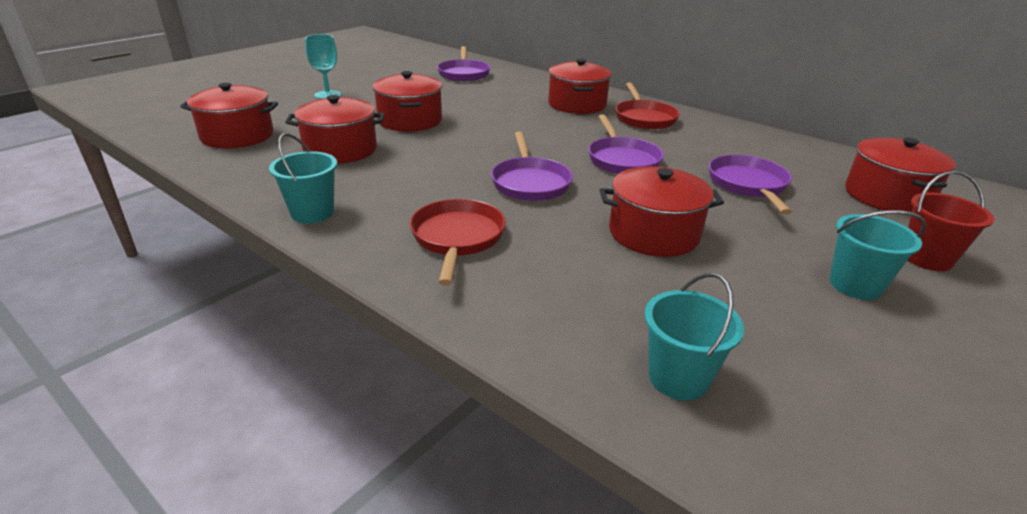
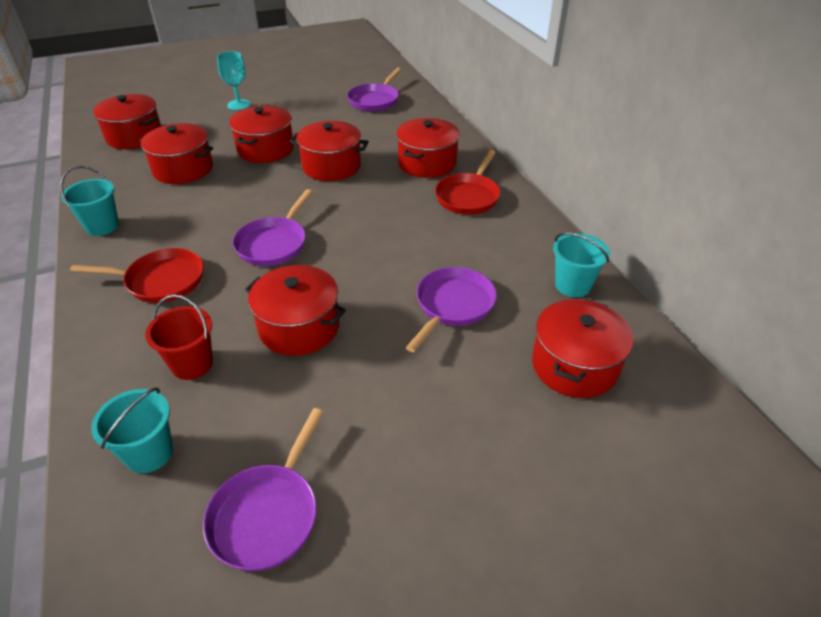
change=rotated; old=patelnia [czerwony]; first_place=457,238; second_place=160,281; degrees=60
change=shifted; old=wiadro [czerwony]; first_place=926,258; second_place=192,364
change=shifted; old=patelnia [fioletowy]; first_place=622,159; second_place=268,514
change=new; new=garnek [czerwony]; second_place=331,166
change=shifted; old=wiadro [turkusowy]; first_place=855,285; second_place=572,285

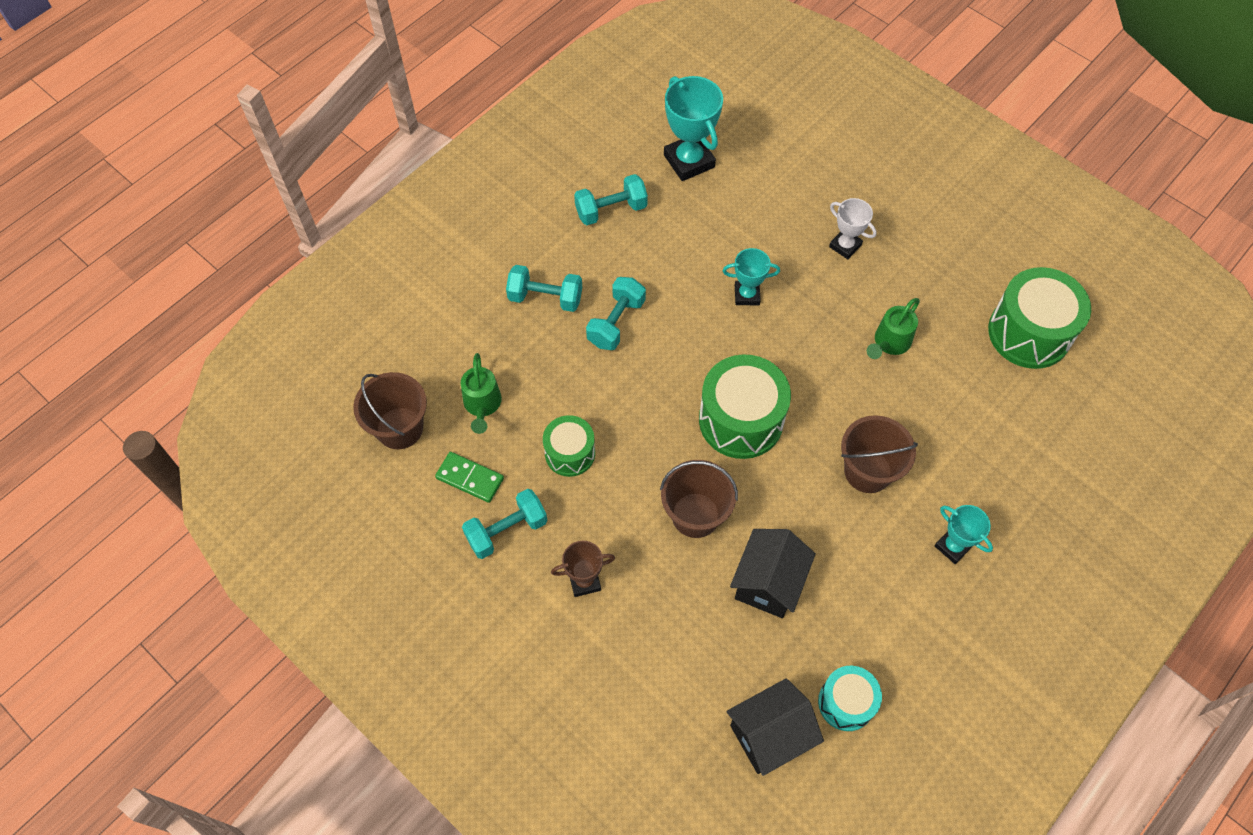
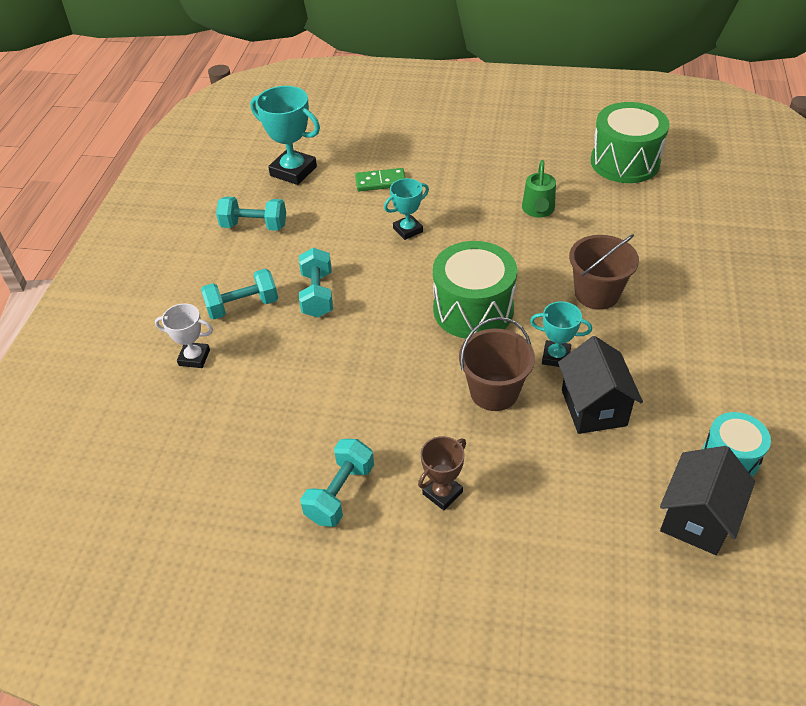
change=shifted; old=puchar [biały]; first_place=845,246; second_place=194,357
change=rotated; old=hantel [turkusowy]; first_place=611,210; second_place=254,226; degrees=60
change=shifted; old=kostka domina [zielony]; first_place=470,478; second_place=380,182
change=shifted; old=puchar [turkusowy]; first_place=952,546; second_place=556,357
change=gone; old=wiadro [brązowy]; first_place=399,428
change=gone; old=konewka [zielony]; first_place=482,405
change=gone; old=bęben [zielony]; first_place=570,453

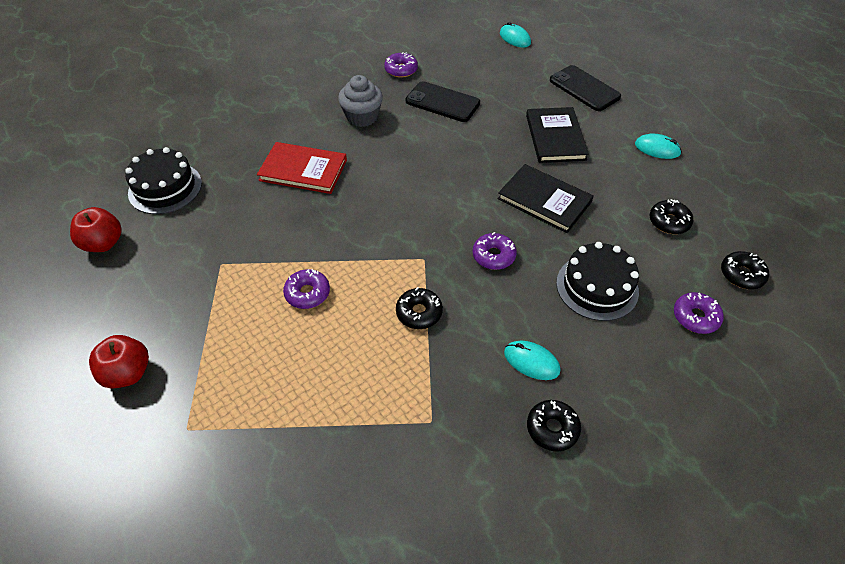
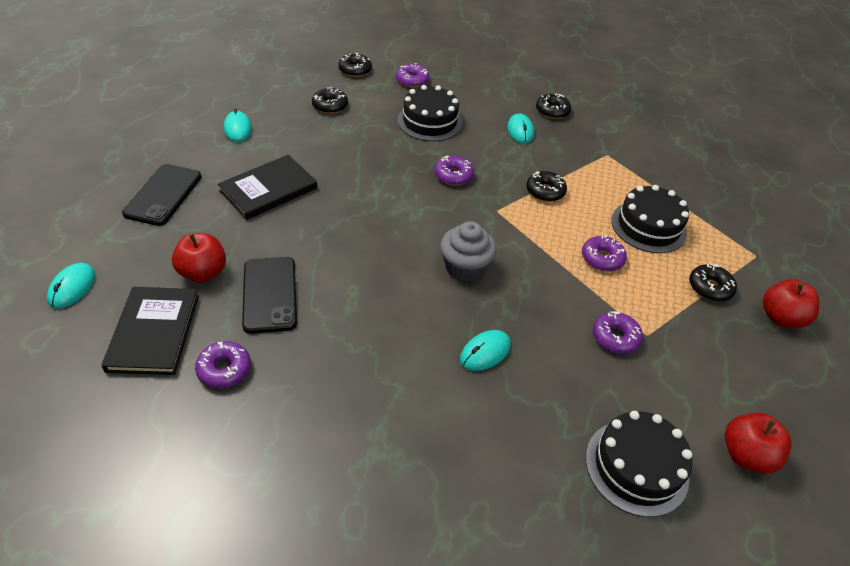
change=shifted; old=książka [czarny]; first_place=544,200; second_place=154,332
change=new; new=jabłko [czerwony]; second_place=203,272
change=shifted; old=muffinka [szary]; first_place=362,117; second_place=465,268
change=swapped; old=książka [czerwony]; new=myszka [turkusowy]; first_place=303,170; second_place=485,352
change=new; new=donut [fioletowy]; second_place=615,337
change=new; new=tort [czarny]; second_place=648,226
change=new; new=donut [czarny]; second_place=710,288

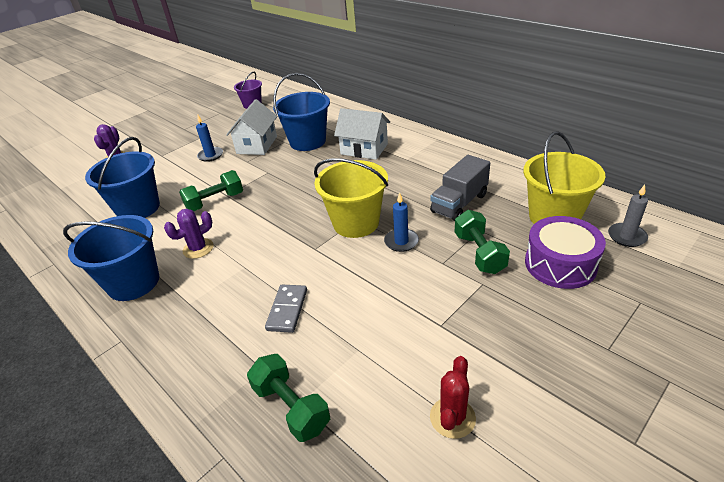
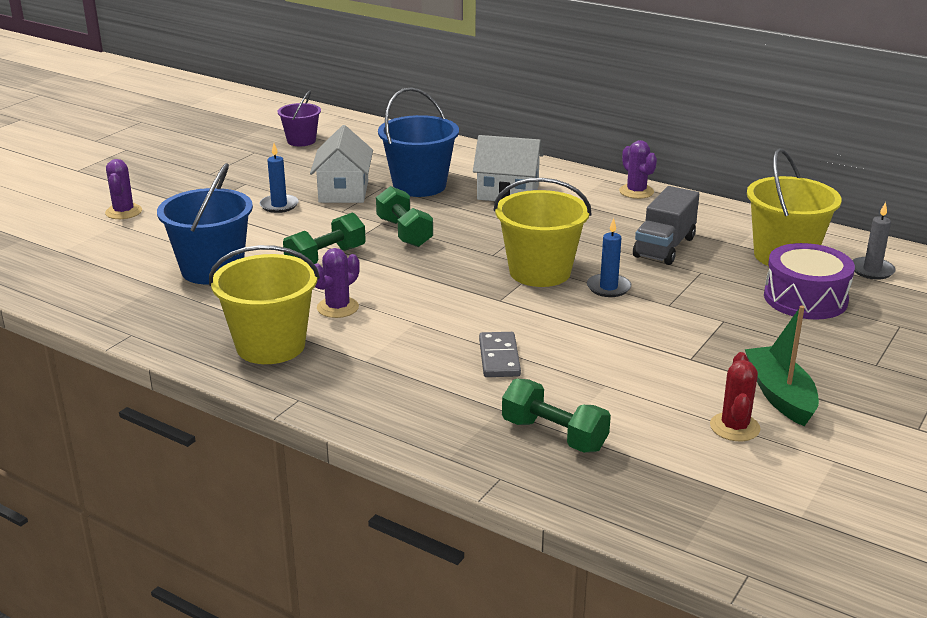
change=repainted; old=wiadro [niebieski]; new=wiadro [żółty]; first_place=133,282; second_place=270,346
change=shifted; old=hantel [zielony]; first_place=479,253; second_place=404,233
change=new; new=kaktus [fioletowy]; second_place=636,192
change=new; new=łódka [zielony]; second_place=780,395

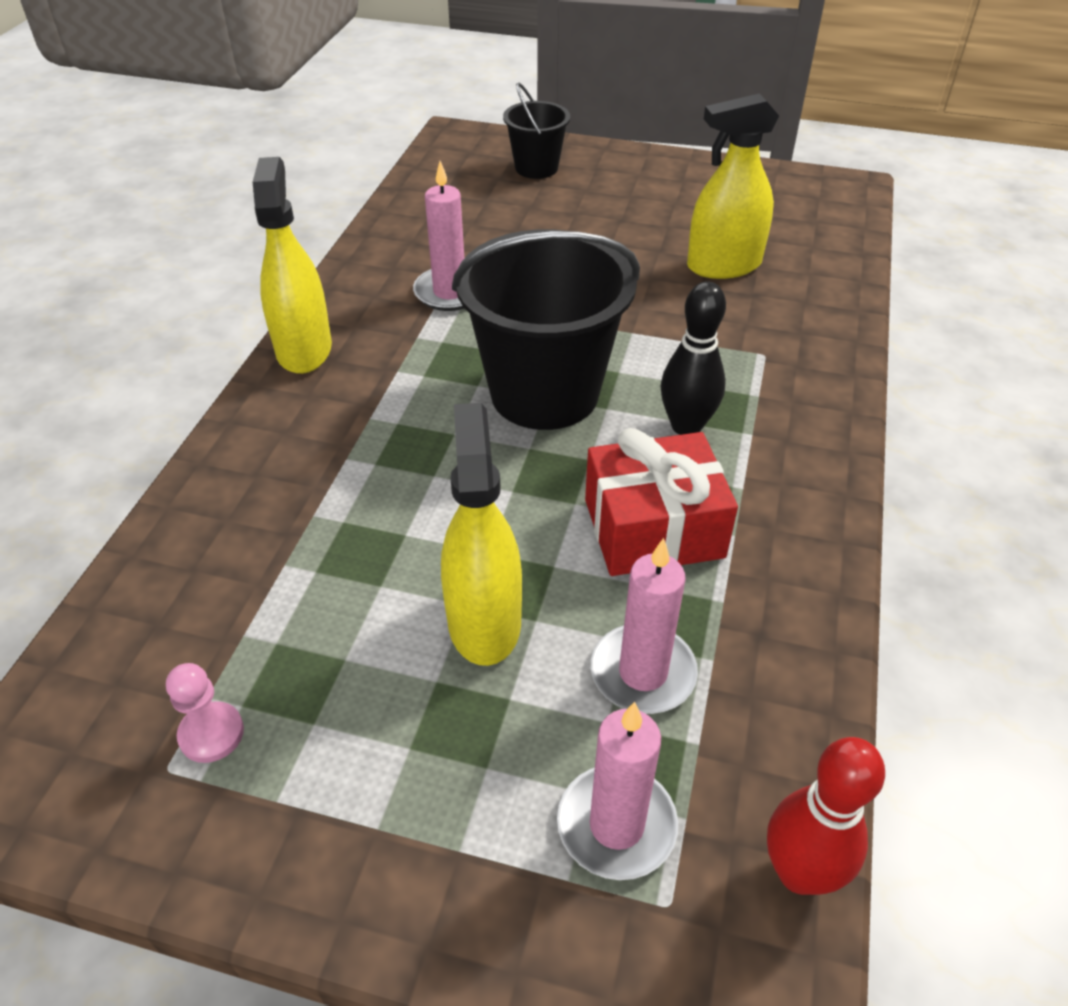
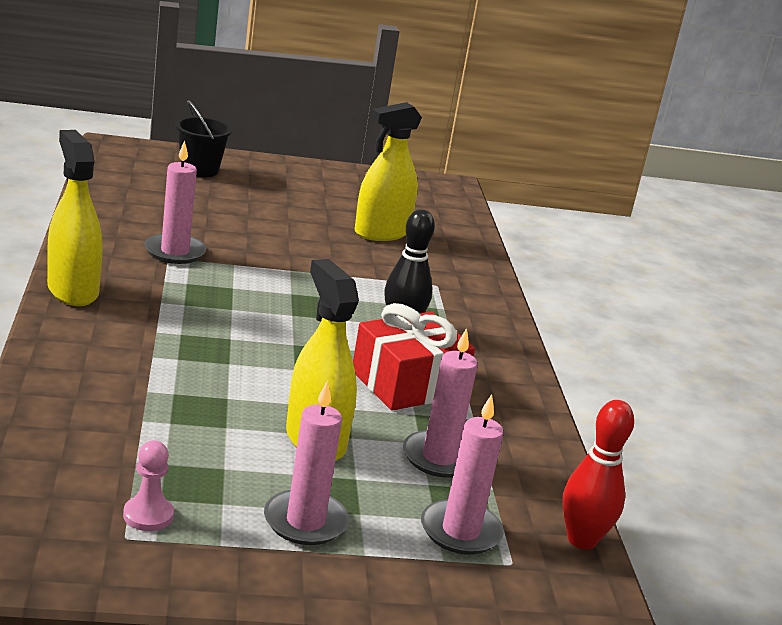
change=new; new=świeca [różowy]; second_place=305,521
change=gone; old=wiadro [czarny]; first_place=544,393

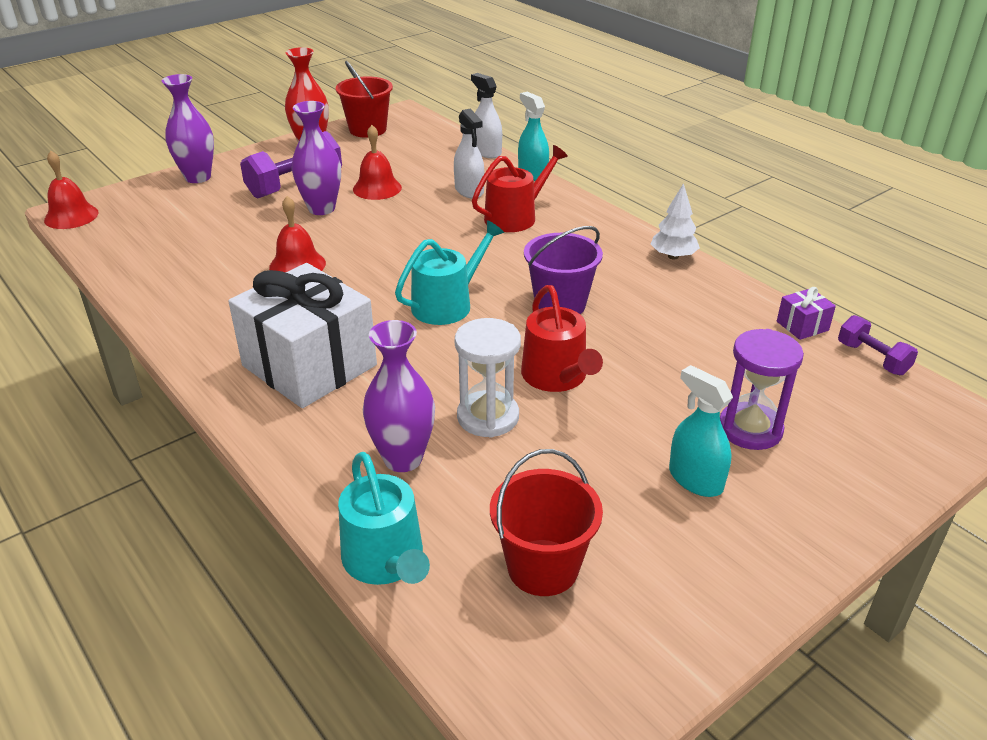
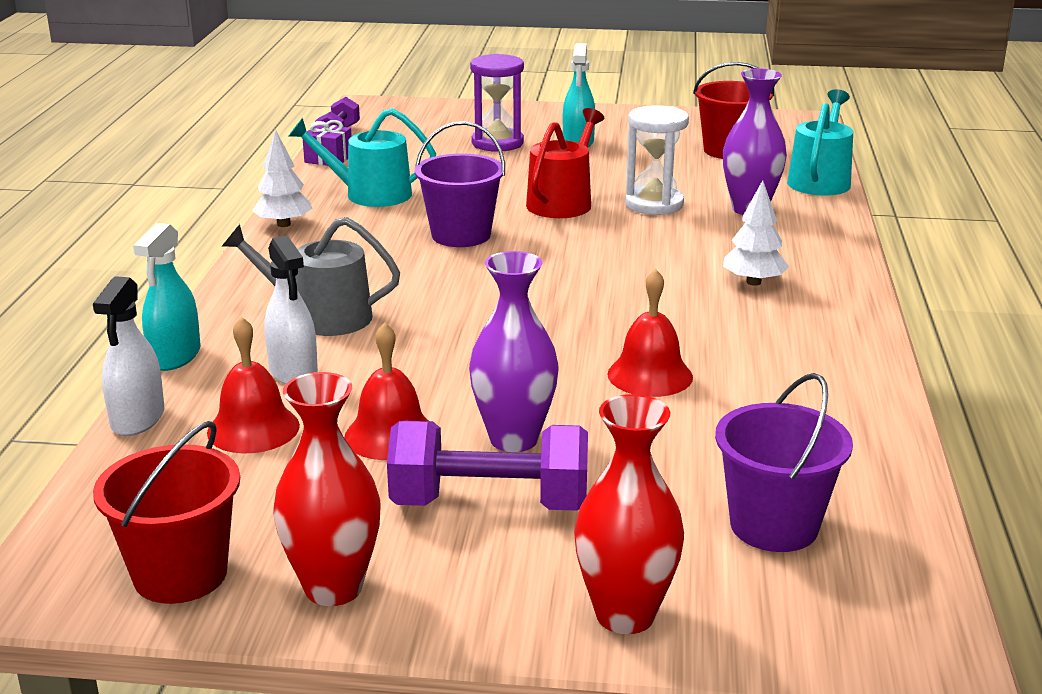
change=shifted; old=dzwonek [czerwony]; first_place=71,216; second_place=253,429
change=repainted; old=konewka [czerwony]; new=konewka [szary]; first_place=515,217; second_place=321,317
change=rotated; old=spryskiwacz [biały]; first_place=469,190; second_place=293,372; degrees=135
change=shifted; old=konewka [turkusowy]; first_place=447,304; second_place=369,194
change=repainted; old=wazon [fioletowy]; new=wazon [czerwony]; first_place=198,177; second_place=625,615
change=new; new=wiadro [fioletowy]; second_place=774,526
change=swapped; old=prezent [biały]; new=drzewko [biały]; first_place=309,365; second_place=753,282

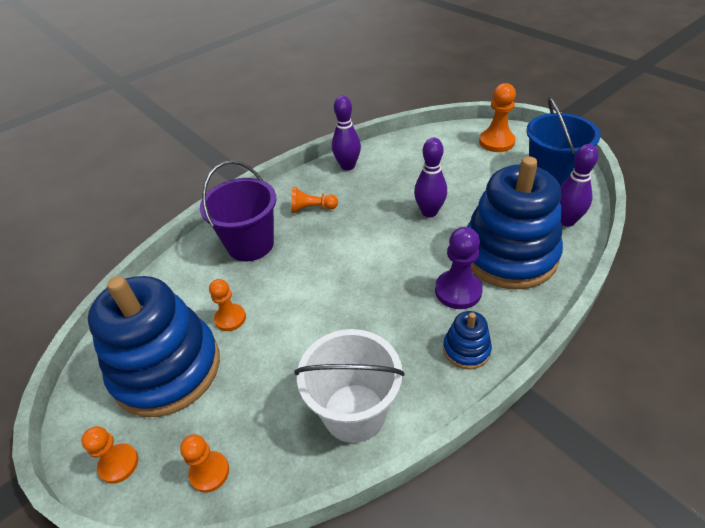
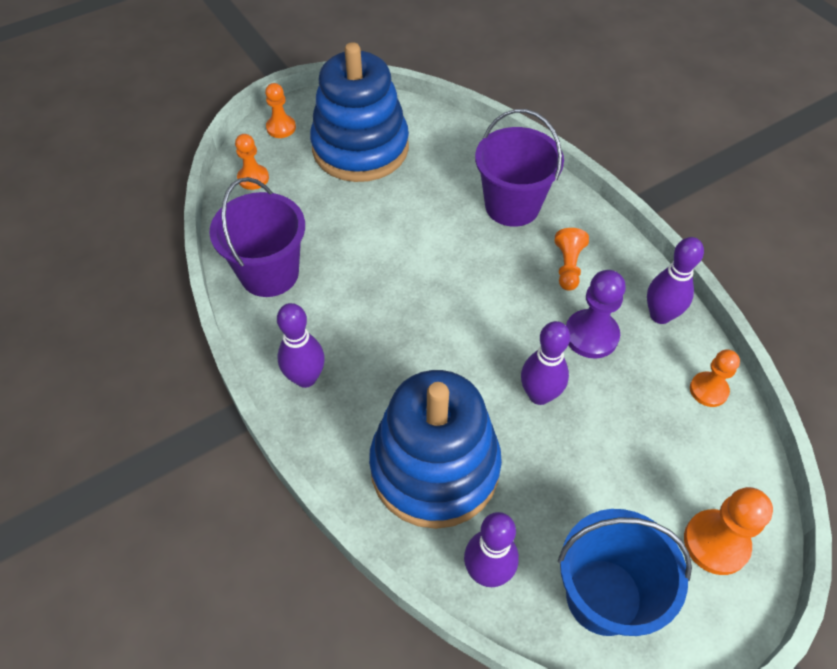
change=repainted; old=wiadro [biały]; new=wiadro [fioletowy]; first_place=354,412; second_place=269,273
change=swapped; old=zabawka nakładanka [niebieski]; new=kręgiel [fioletowy]; first_place=466,349; second_place=305,378
change=shifted; old=pionek [fioletowy]; first_place=458,291; second_place=591,335
change=shifted; old=pionek [pomarańczowy]; first_place=230,318; second_place=708,390

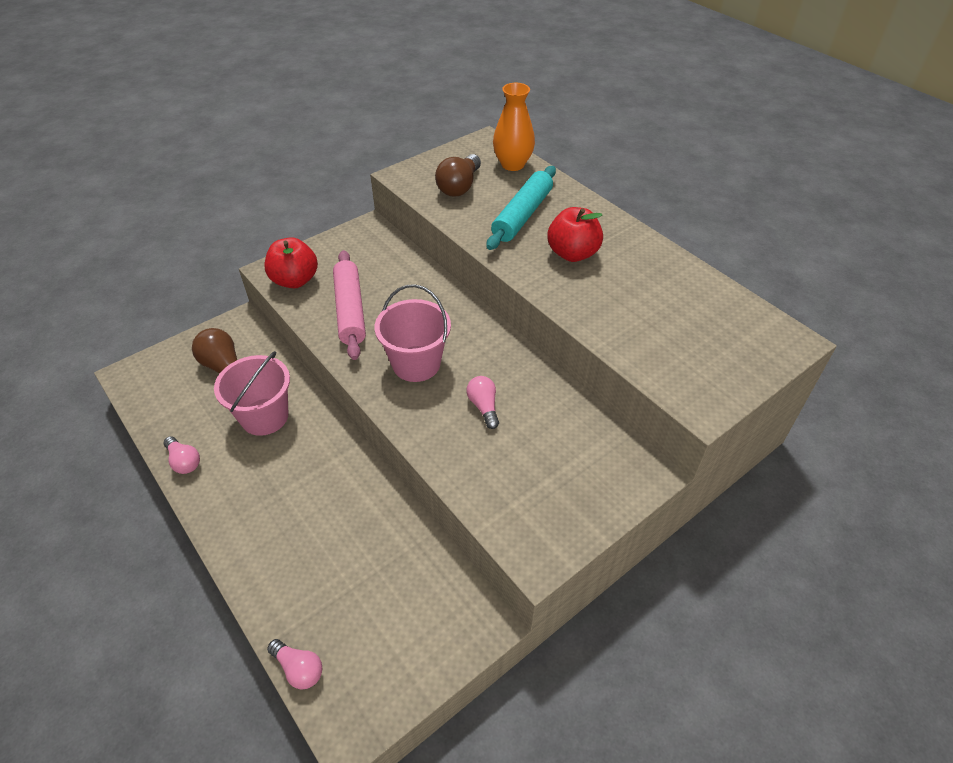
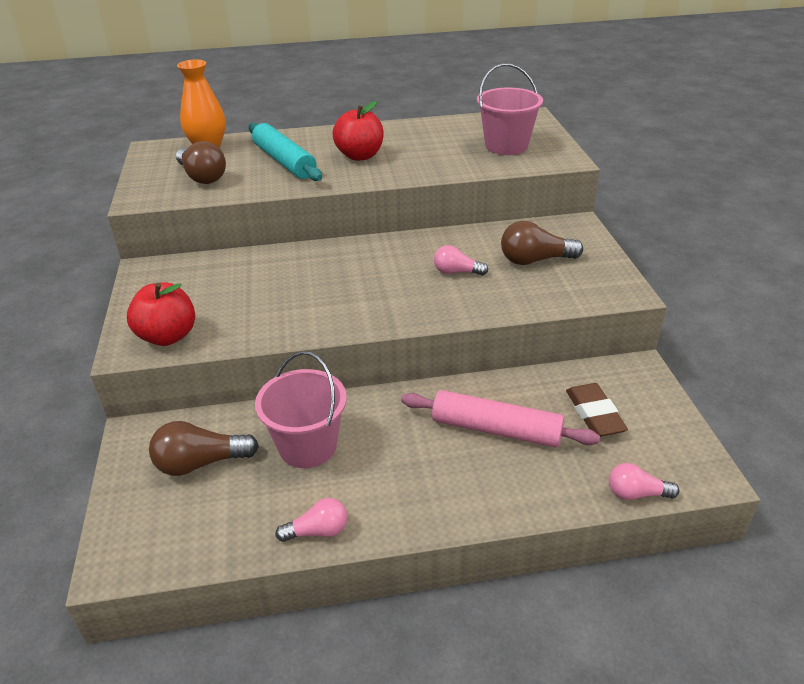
change=shifted; old=wałek do ciasta [różowy]; first_place=350,310; second_place=496,429
change=shifted; old=wiadro [różowy]; first_place=416,364; second_place=506,146
change=new; new=żarówka [brązowy]; second_place=535,260
change=new; new=gumka do mazania [brązowy]; second_place=594,414
change=rotated; old=żarówka [różowy]; first_place=299,669; second_place=636,493; degrees=-150

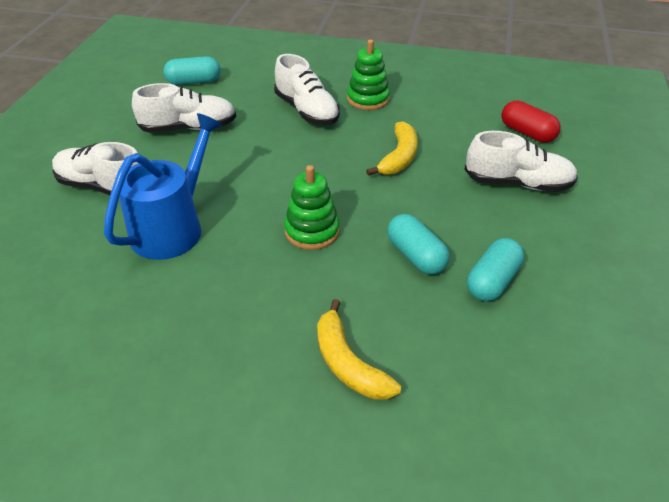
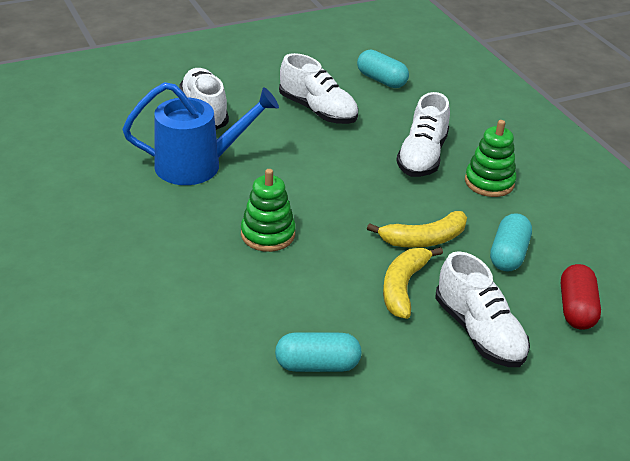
change=shifted; old=banan [żółty]; first_place=348,363; second_place=403,287
change=shifted; old=kapsułka [turkusowy]; first_place=415,256; second_place=508,254

